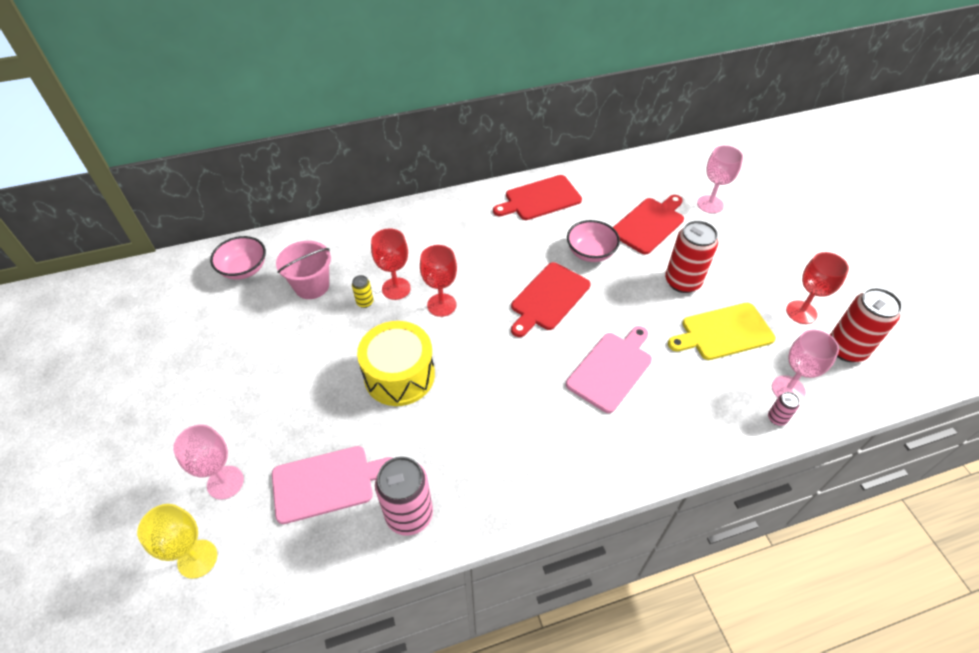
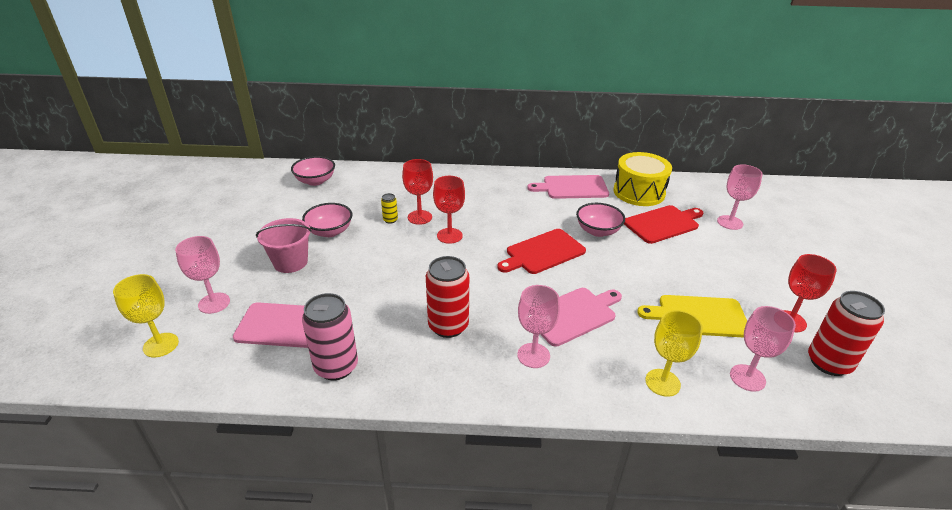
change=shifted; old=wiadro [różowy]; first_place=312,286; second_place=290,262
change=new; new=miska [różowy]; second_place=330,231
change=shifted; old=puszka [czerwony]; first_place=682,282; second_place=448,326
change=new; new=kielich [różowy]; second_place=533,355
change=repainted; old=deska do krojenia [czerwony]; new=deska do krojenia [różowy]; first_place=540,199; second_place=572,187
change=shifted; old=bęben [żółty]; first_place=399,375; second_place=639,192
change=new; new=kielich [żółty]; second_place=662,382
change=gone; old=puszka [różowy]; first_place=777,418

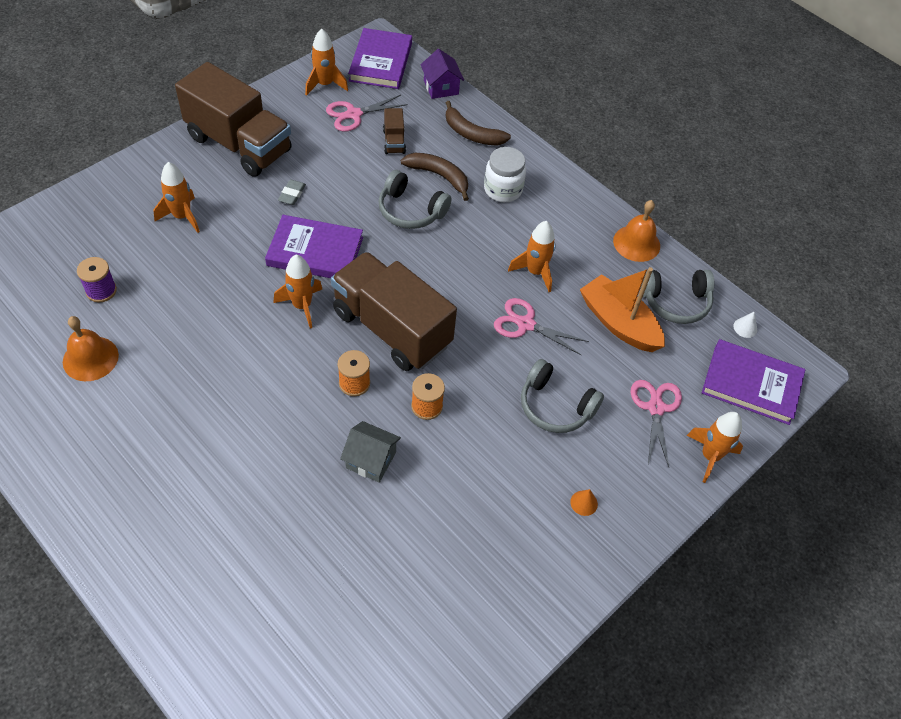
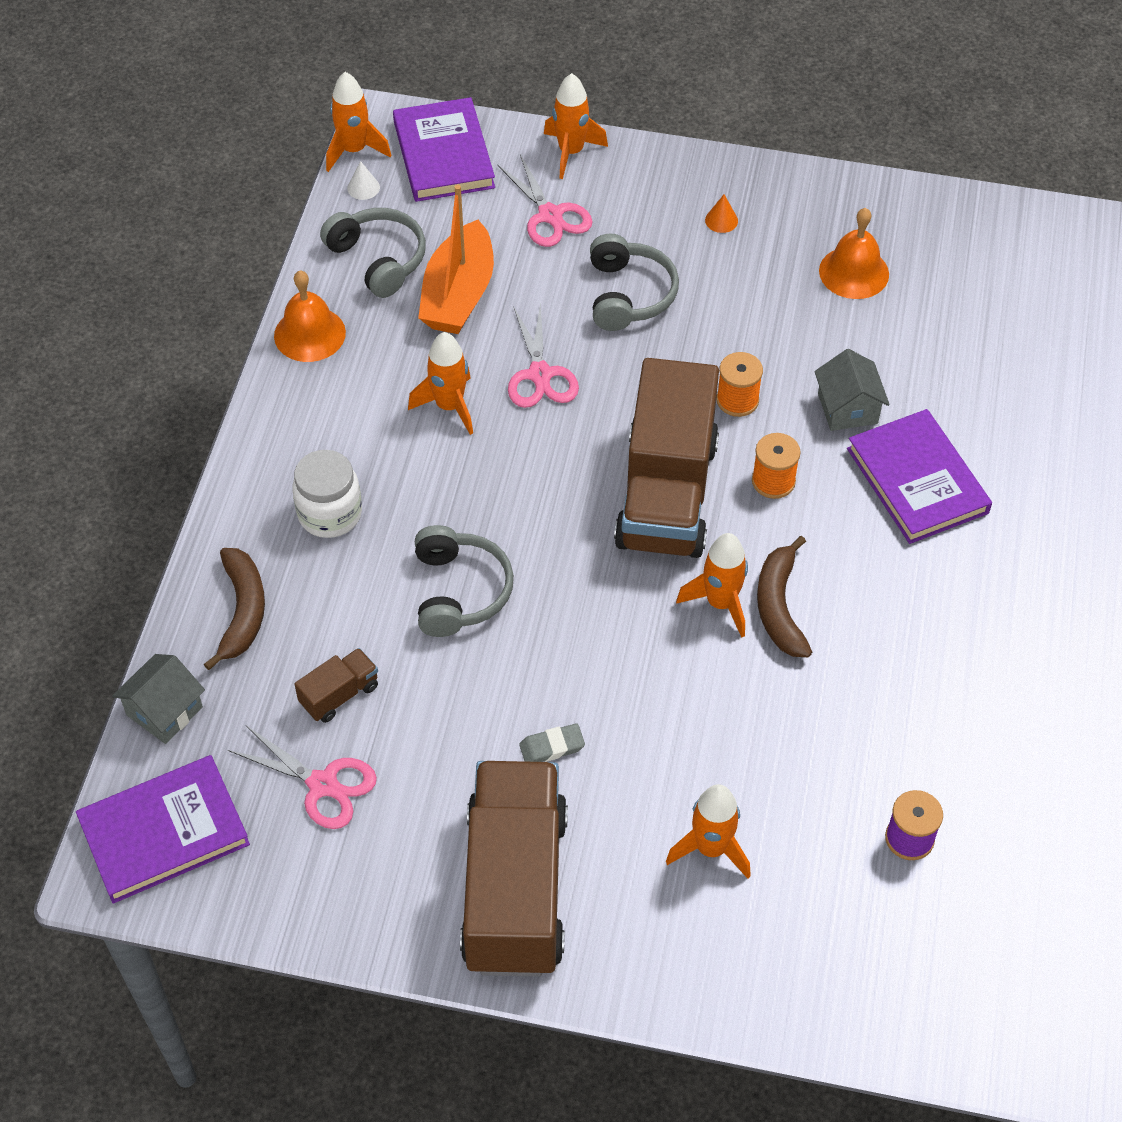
change=repainted; old=domek [fioletowy]; new=domek [szary]; first_place=441,87; second_place=164,711
change=shifted; old=rakieta [pomarańczowy]; first_place=325,84; second_place=354,150
change=rotated; old=nożyczki [różowy]; first_place=655,408; second_place=550,215; degrees=-90
change=shifted; old=banan [brązowy]; first_place=439,176; second_place=779,606
change=shifted; old=dzwonek [pomarańczowy]; first_place=90,358; second_place=854,272
change=shifted; old=książka [fioletowy]; first_place=315,251; second_place=917,480

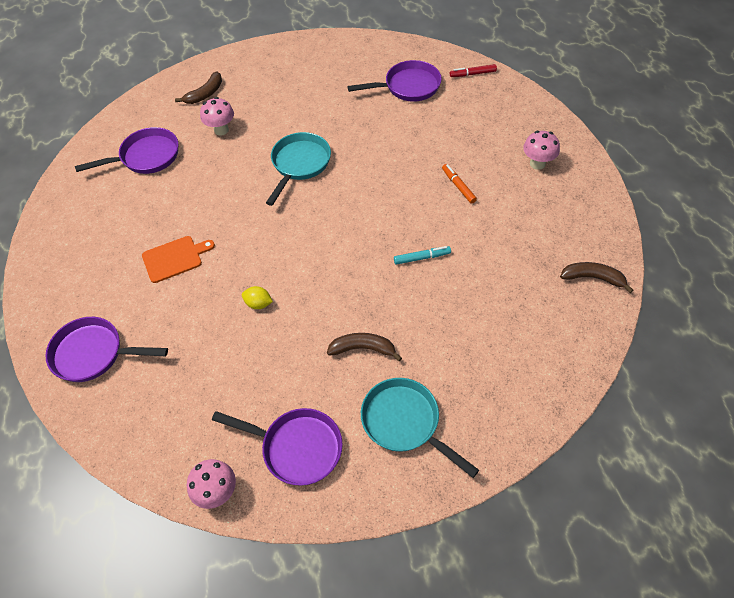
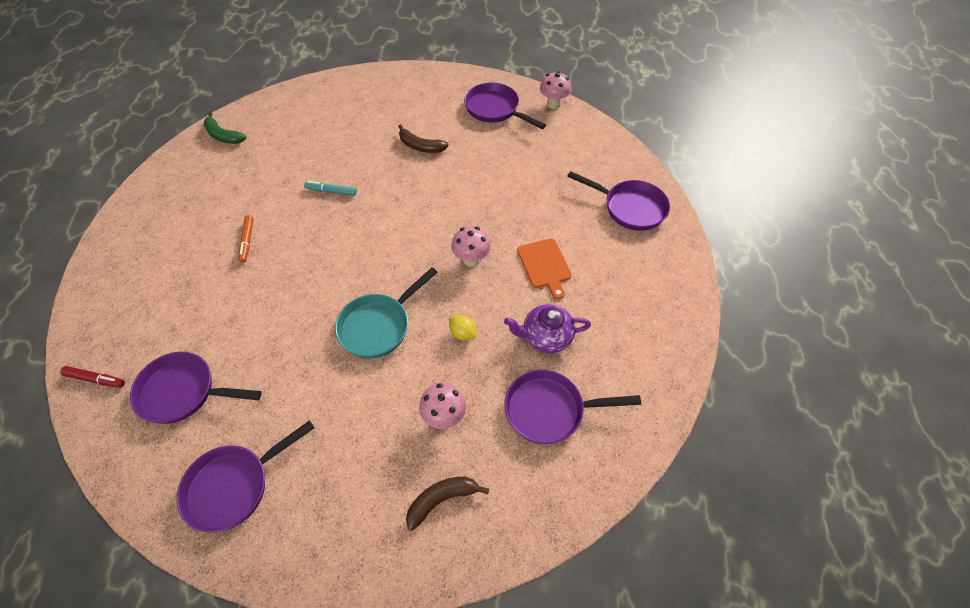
change=new; new=patelnia [fioletowy]; second_place=233,486
change=repainted; old=banan [brązowy]; new=banan [zielony]; first_place=593,278; second_place=223,135
change=shifted; old=cytryna [żółty]; first_place=258,304; second_place=463,333
change=shifted; old=grzyb [różowy]; first_place=537,163; second_place=471,260
change=new; new=imbryk [fioletowy]; second_place=546,336
change=rotated; old=deska do krojenia [pomarańczowy]; first_place=175,258; second_place=545,265; degrees=-105
change=gone; old=patelnia [turkusowy]; first_place=404,422

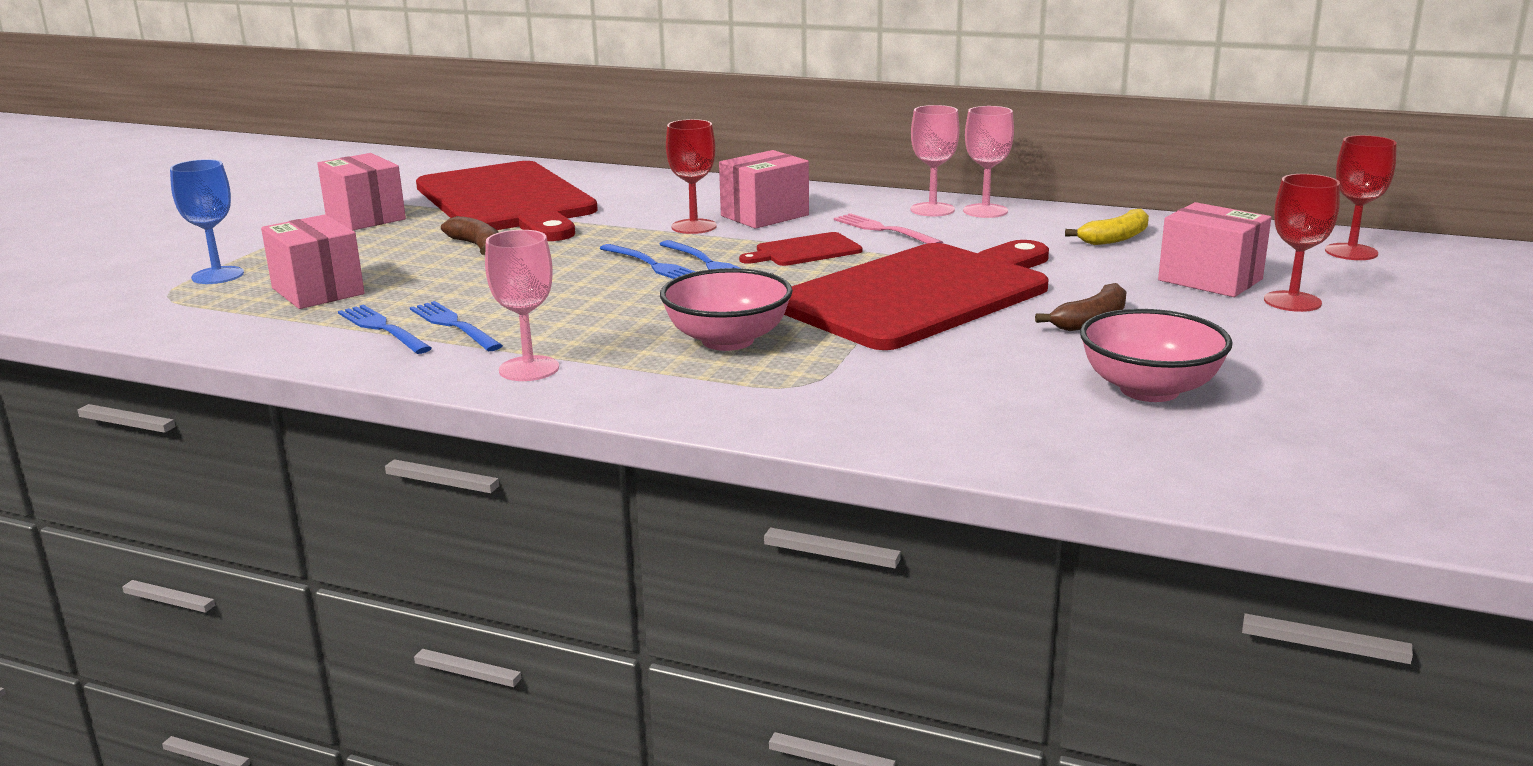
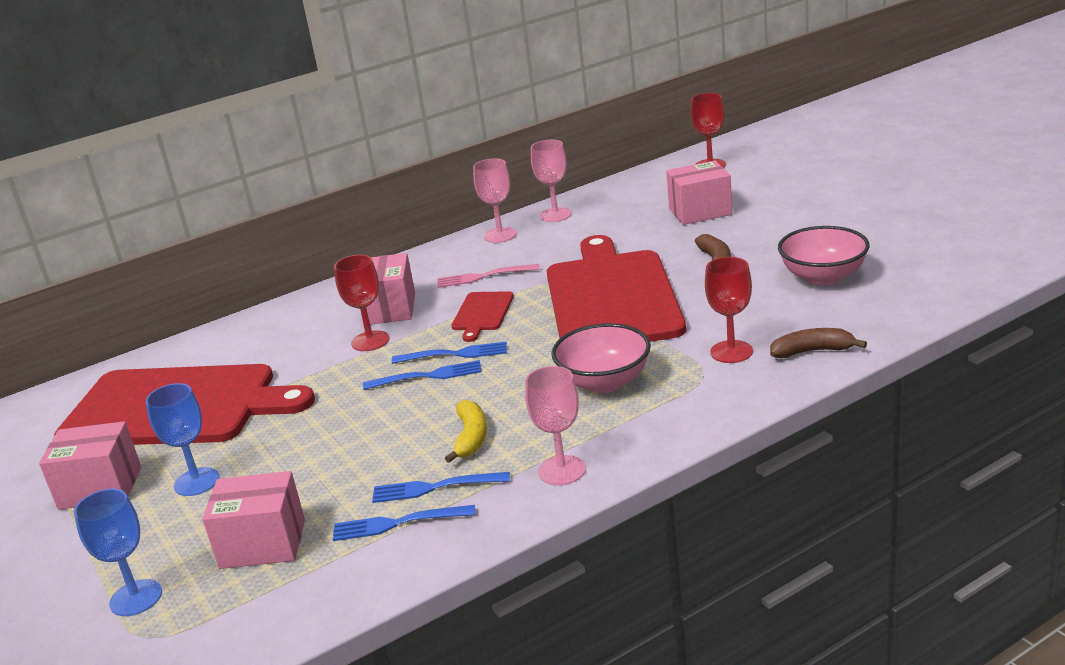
change=new; new=kielich [niebieski]; second_place=197,482
change=shifted; old=banan [żółty]; first_place=1115,238; second_place=471,438
change=shifted; old=kielich [różowy]; first_place=932,210; second_place=555,215
change=shifted; old=kielich [czerwony]; first_place=1292,301; second_place=731,352
change=shifted; old=banan [brązowy]; first_place=477,246; second_place=812,351

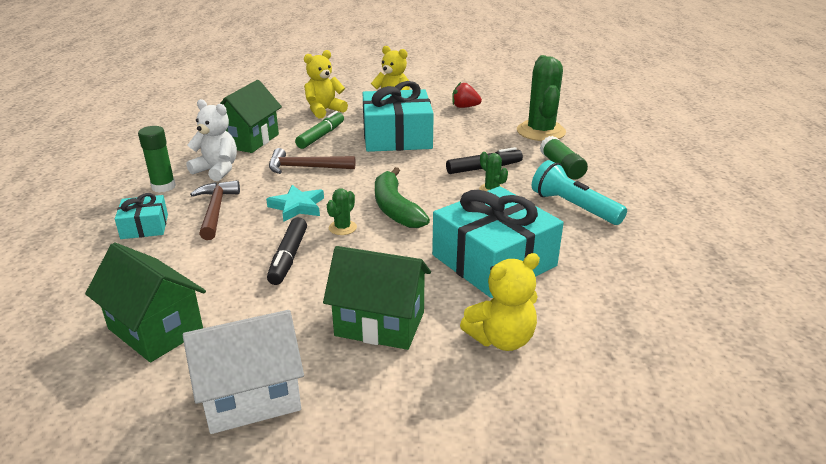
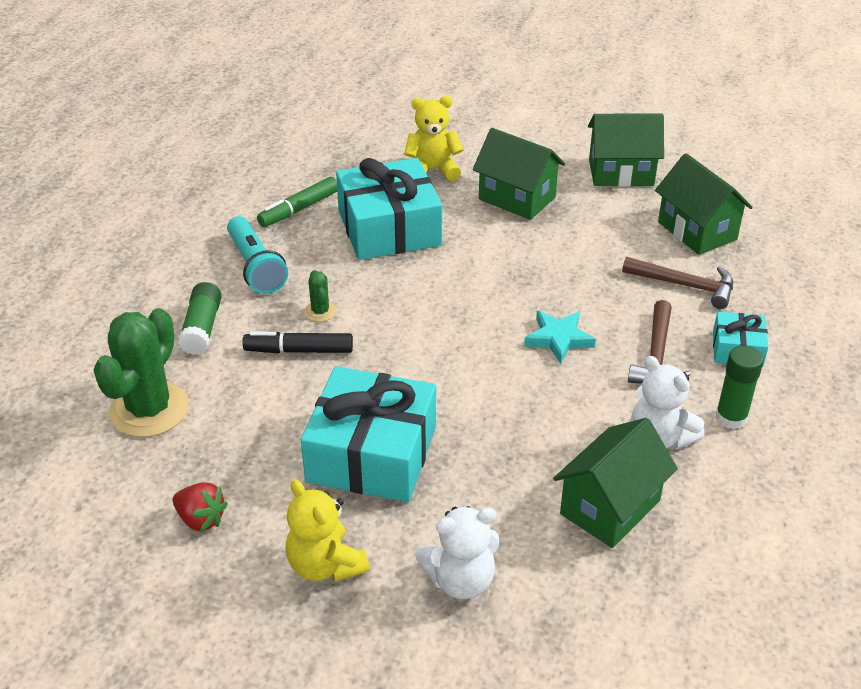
change=shifted; old=flamaster [zielony]; first_place=321,136; second_place=299,209
change=repainted; old=miś [żółty]; new=miś [biały]; first_place=324,110; second_place=460,580
change=repainted; old=domek [biały]; new=domek [zielony]; first_place=251,397; second_place=621,173
change=shifted; old=młotek [brązowy]; first_place=305,167; second_place=685,285
change=gone; old=flamaster [czarny]; first_place=288,257
change=gone; old=kaktus [zielony]; first_place=342,228
change=gone; old=banan [zielony]; first_place=395,208

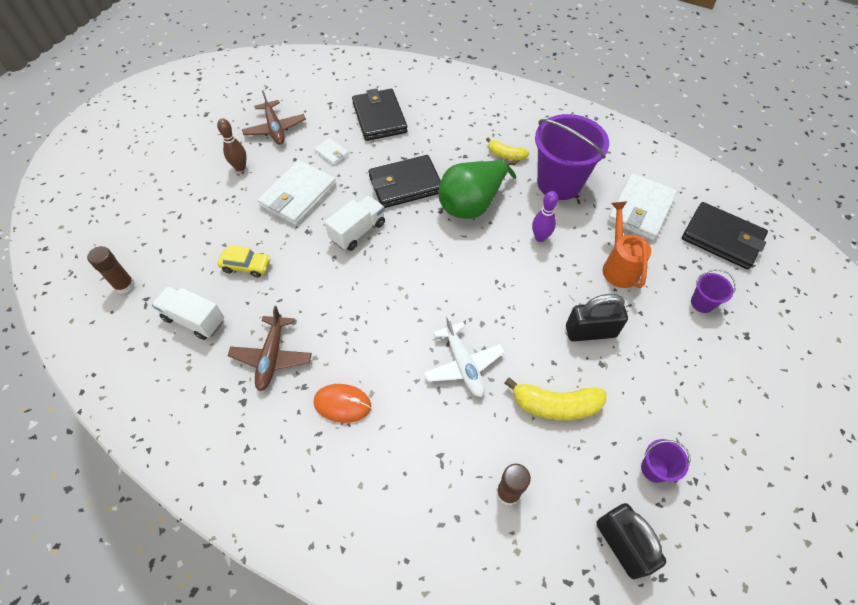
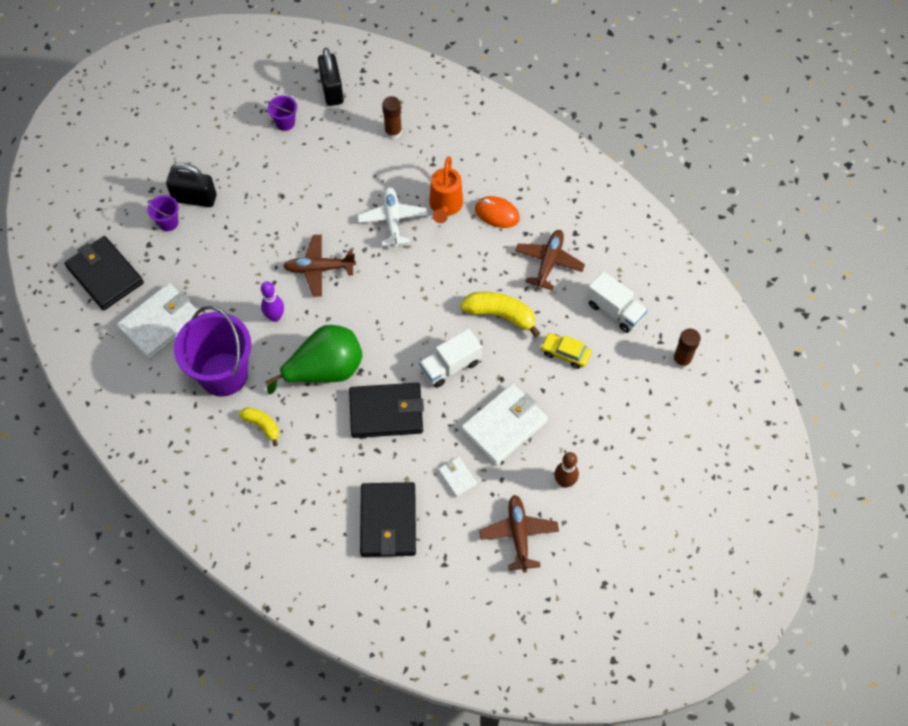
change=shifted; old=kłódka [czarny]; first_place=590,331; second_place=194,198
change=new; new=samolot [brązowy]; second_place=319,269
change=shifted; old=konewka [pomarańczowy]; first_place=618,266; second_place=445,207
change=shifted; old=banan [żółty]; first_place=555,405; second_place=500,315

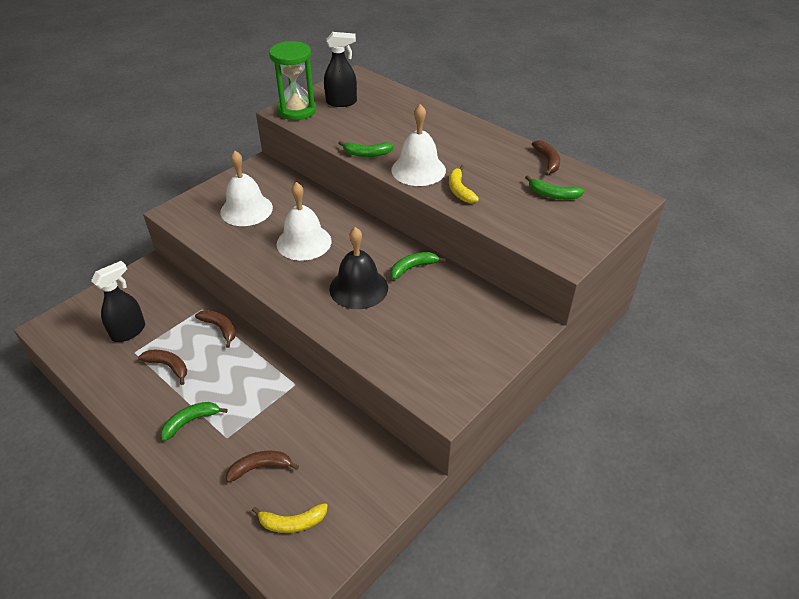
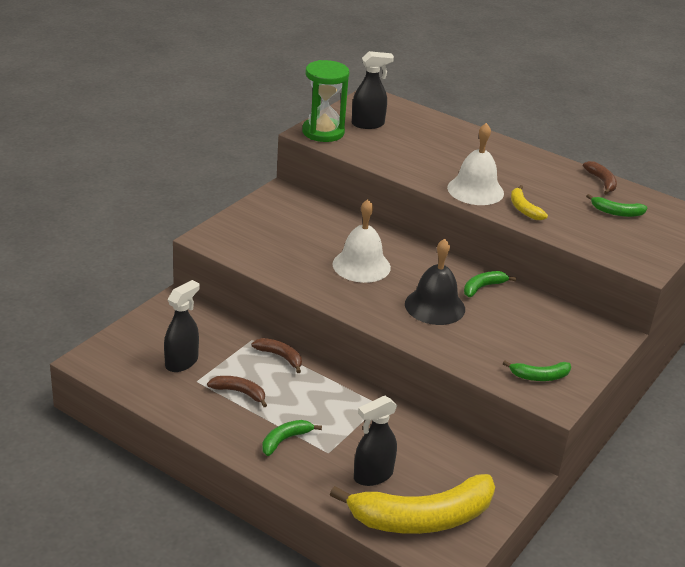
change=scaled; old=banan [żółty]; first_place=292,522; second_place=422,518; factor=2.26
change=swapped; old=banan [brązowy]; new=spryskiwacz [czarny]; first_place=260,467; second_place=372,475
change=shifted; old=banan [zielony]; first_place=367,154; second_place=539,376
change=gone; old=dzwonek [biały]; first_place=246,210

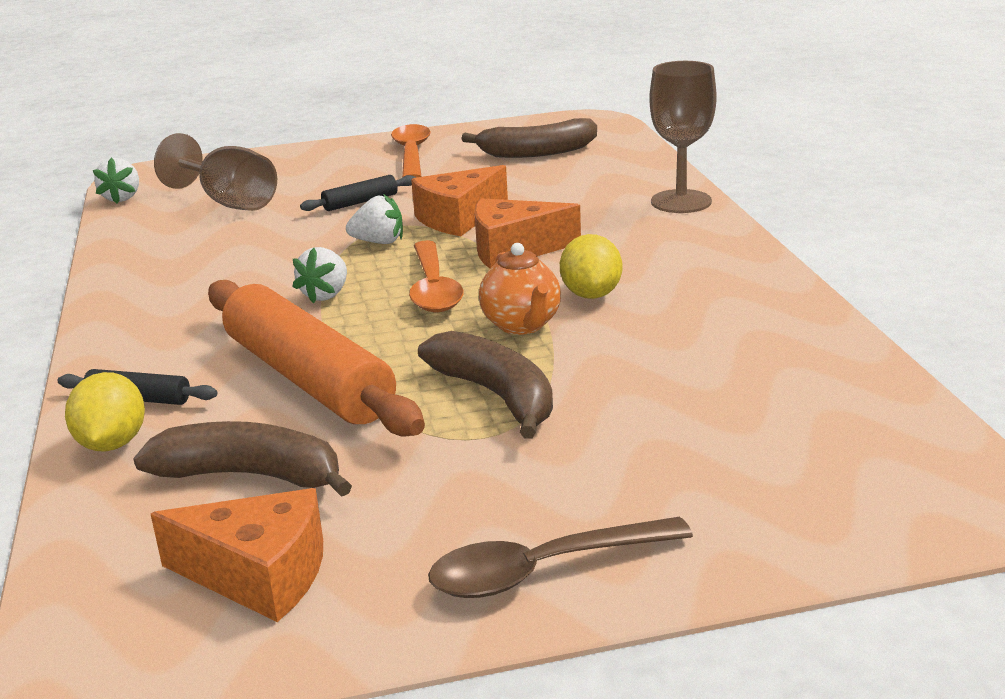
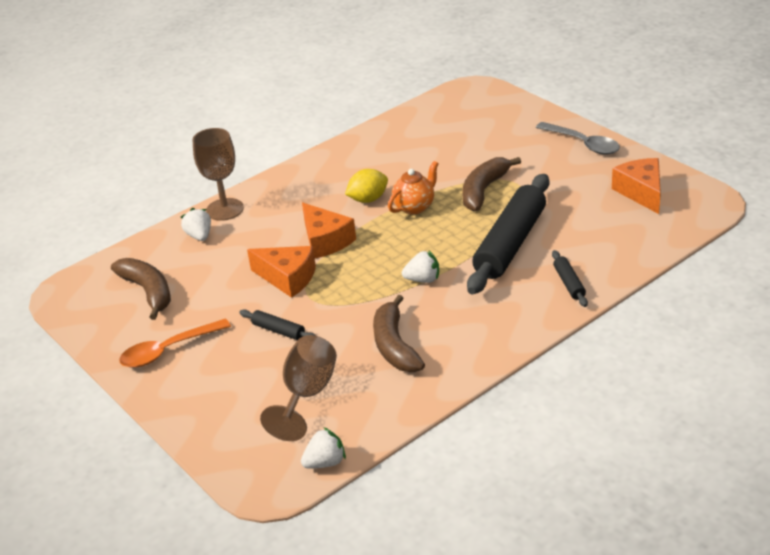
change=shifted; old=truskawka [biały]; first_place=379,242; second_place=199,236
change=shifted; old=banan [brązowy]; first_place=251,476; second_place=395,346
change=repainted; old=wałek do ciasta [pomarańczowy]; new=wałek do ciasta [czarny]; first_place=308,379; second_place=510,244
change=repainted; old=łyżka [brązowy]; new=łyżka [szary]; first_place=543,570; second_place=583,144
change=gone; old=cytryna [żółty]; first_place=112,444
change=gone; old=łyżka [pomarańczowy]; first_place=433,288

